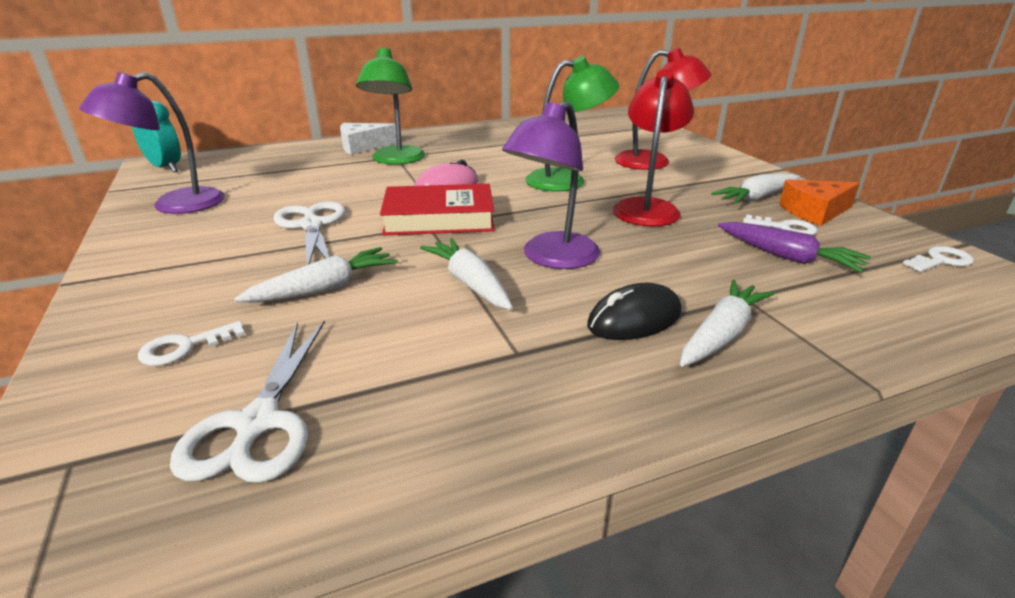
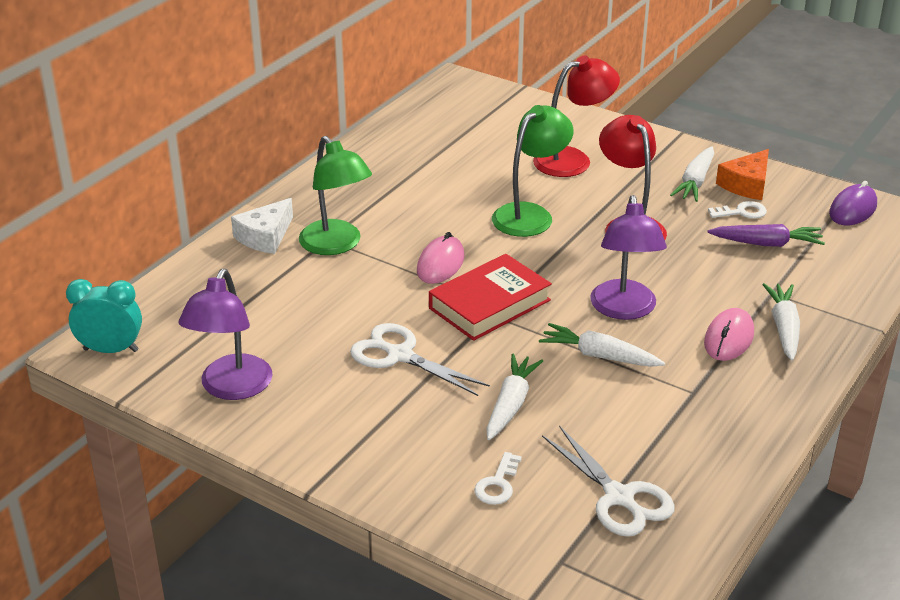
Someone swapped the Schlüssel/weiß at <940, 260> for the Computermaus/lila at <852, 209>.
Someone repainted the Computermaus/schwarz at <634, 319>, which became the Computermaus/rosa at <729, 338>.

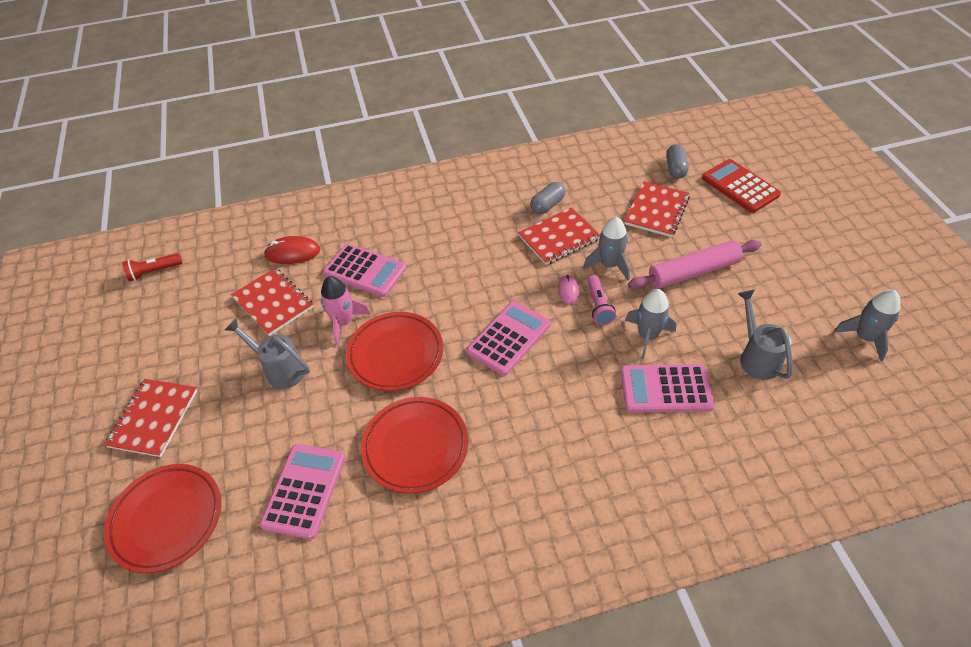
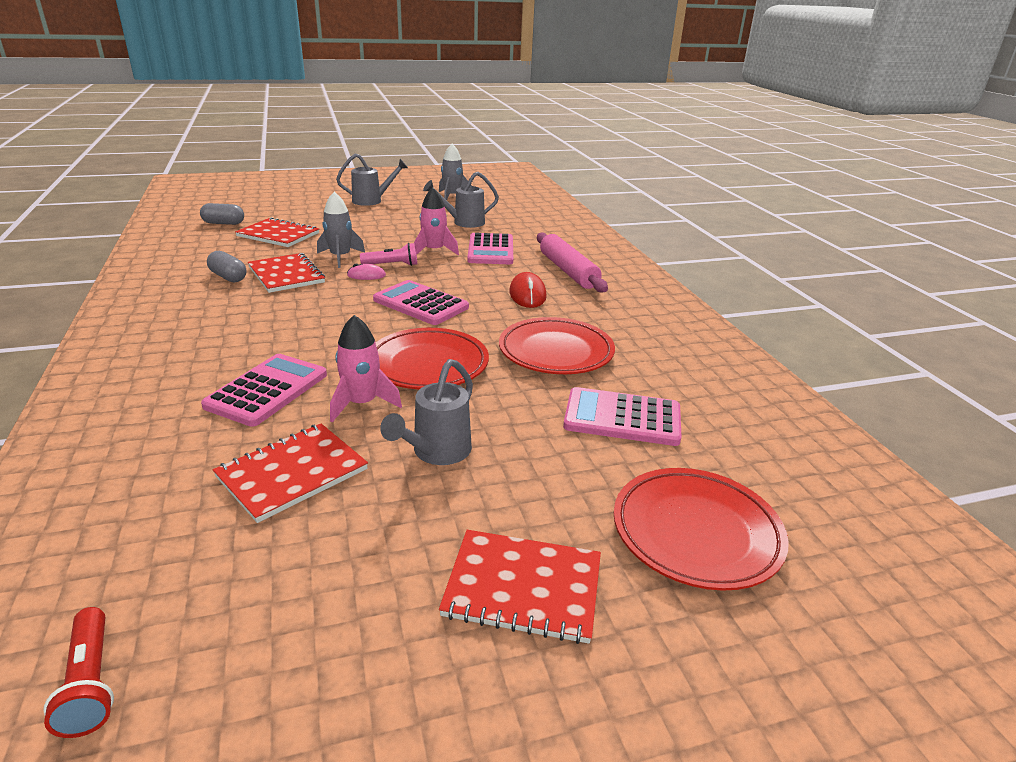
Someone took away the Taschenrechner/rot at <740, 186>.
Someone carried the Computermaus/rot from <292, 253> to <527, 294>.
Someone carried the Nudelholz/rosa from <693, 272> to <568, 271>.
Someone repainted the Rakete/grau at <648, 336>, which became the Rakete/rosa at <434, 251>.
Someone put down the Gießkanne/grau at <372, 201>.

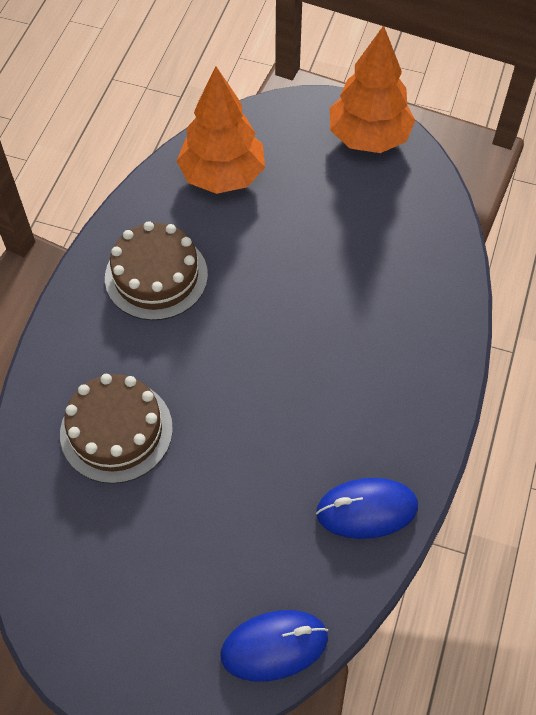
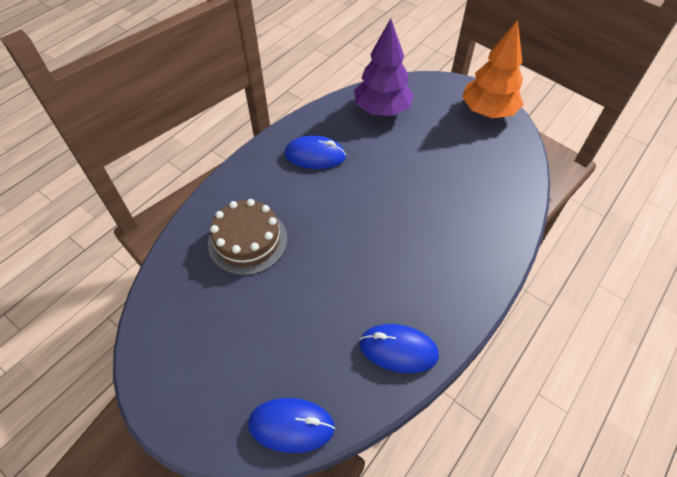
Someone repainted the Baum/orange at <222, 176>, which became the Baum/lila at <382, 110>.
Someone swapped the Kuchen/braun at <156, 276> for the Computermaus/blau at <315, 156>.

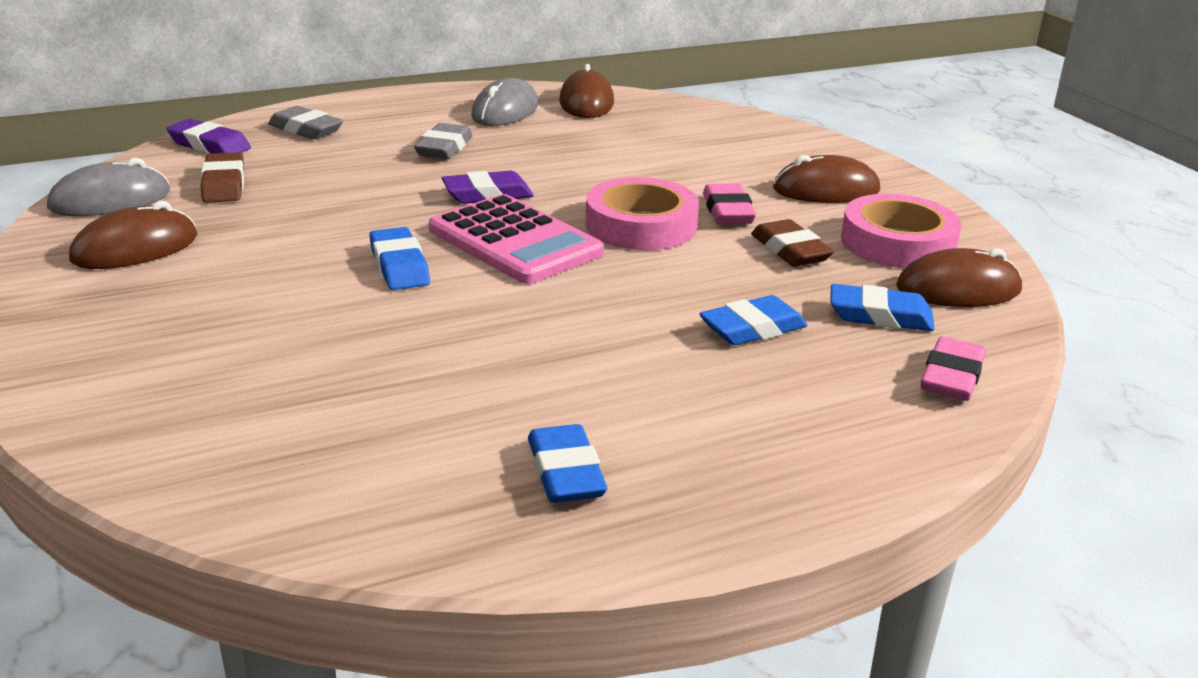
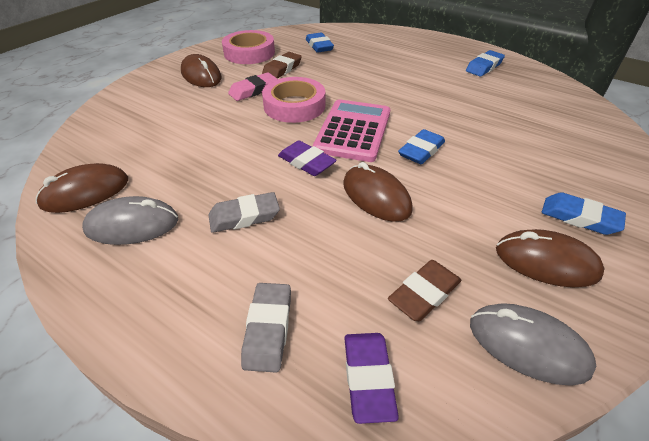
Someone carried the Computermaus/braun from <958, 289> to <376, 196>.
Someone carried the Radiergummi/blau from <752, 329> to <579, 217>.
Someone took away the Radiergummi/rosa at <951, 377>.

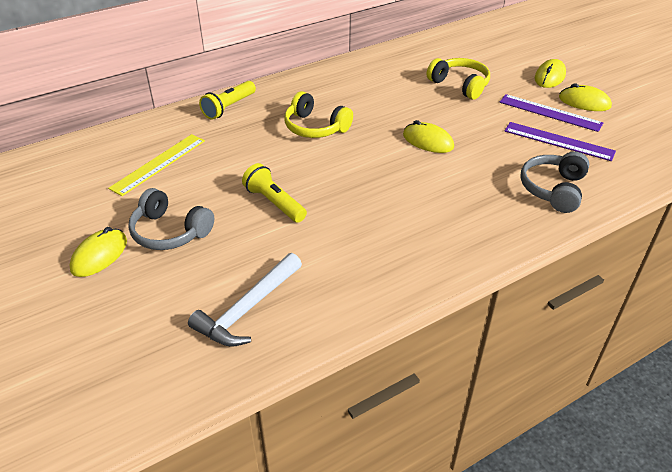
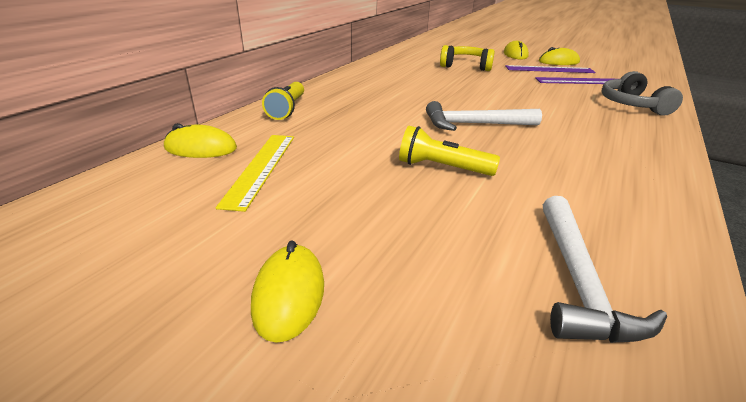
Someone took away the Kopfhörer/gelb at <315, 127>.
Someone carried the Computermaus/gelb from <428, 141> to <200, 148>.
Someone took away the Kopfhörer/grau at <170, 232>.
Someone put down the Hammer/weiß at <474, 124>.

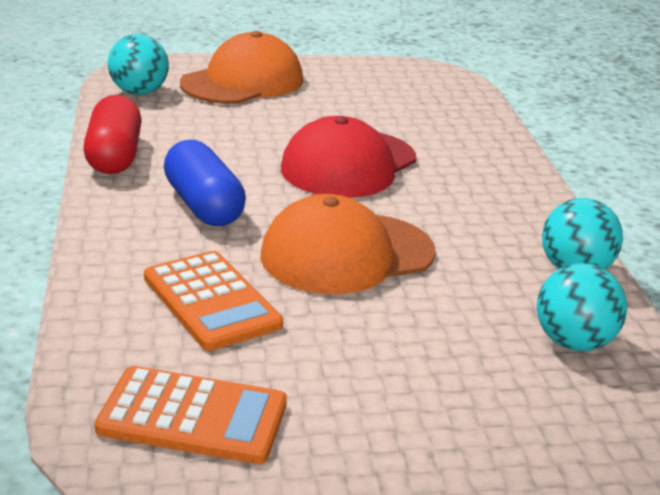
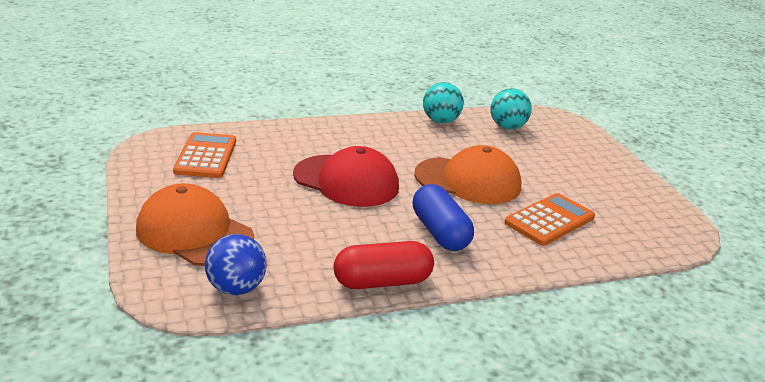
Someone repainted the Ball/türkis at <139, 92>, which became the Ball/blau at <236, 288>.
Someone rotated the Kapsel/blau at <203, 205> by 75 degrees counterclockwise.
Someone rotated the Kappe/orange at <346, 254> by 45 degrees counterclockwise.
Someone carried the Taschenrechner/orange from <193, 417> to <206, 156>.

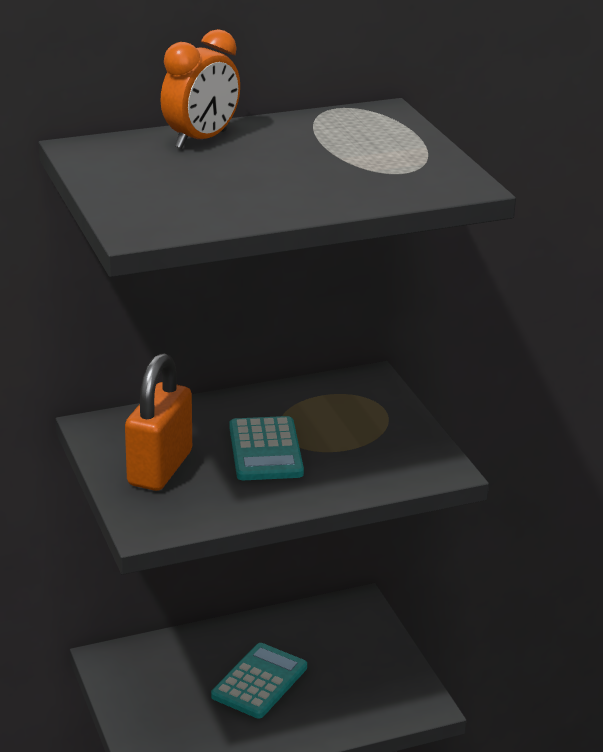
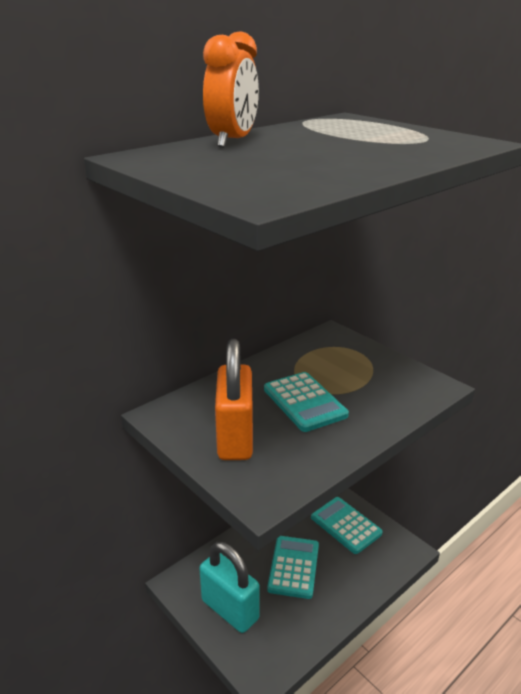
Someone put down the Taschenrechner/türkis at <345, 525>.
Someone put down the Vorhängeschloss/türkis at <230, 609>.

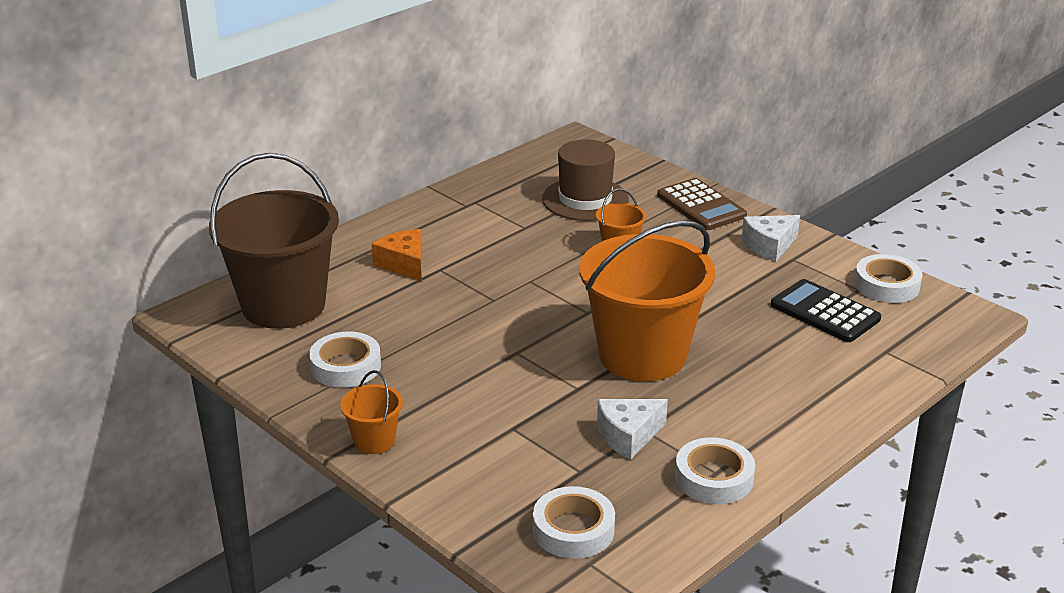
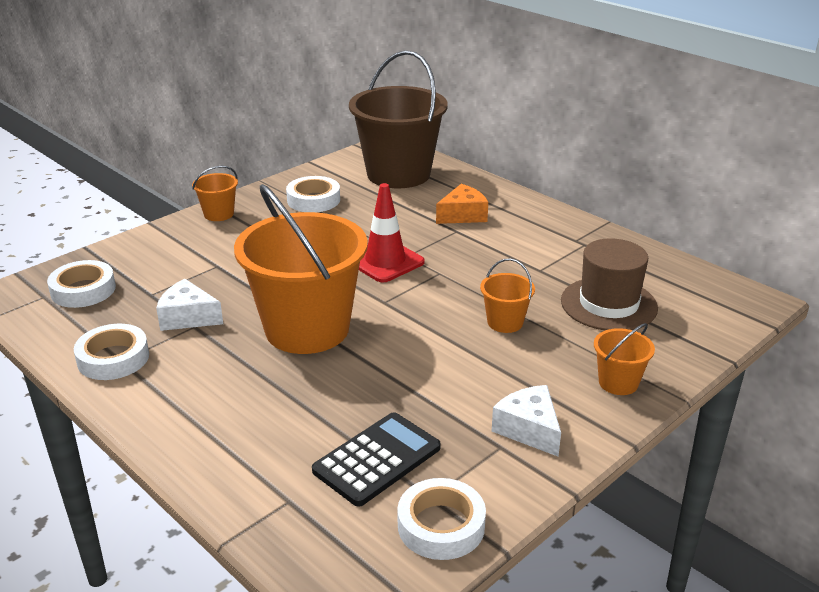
Someone swapped the Taschenrechner/braun at <701, 206> for the Eimer/orange at <618, 383>.
Someone rotated the Käse/weiß at <628, 436> by 45 degrees counterclockwise.
Someone put down the Leitkegel/rot at <385, 261>.

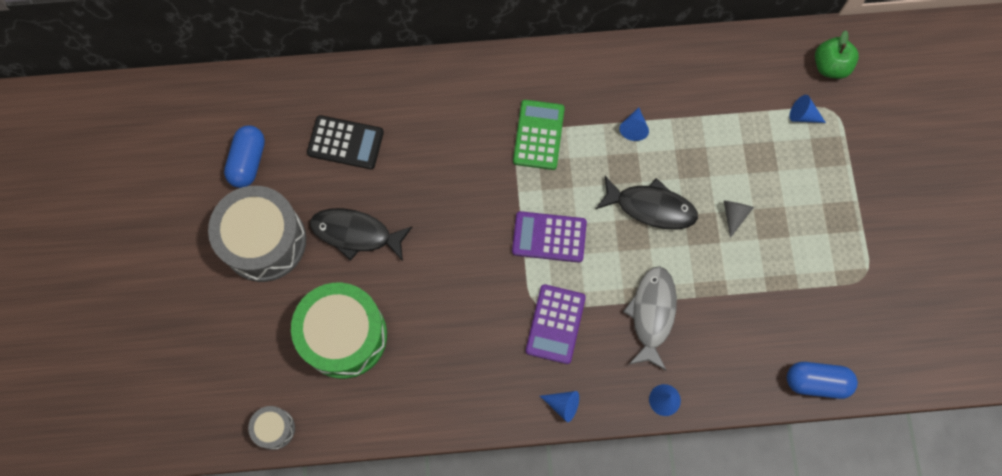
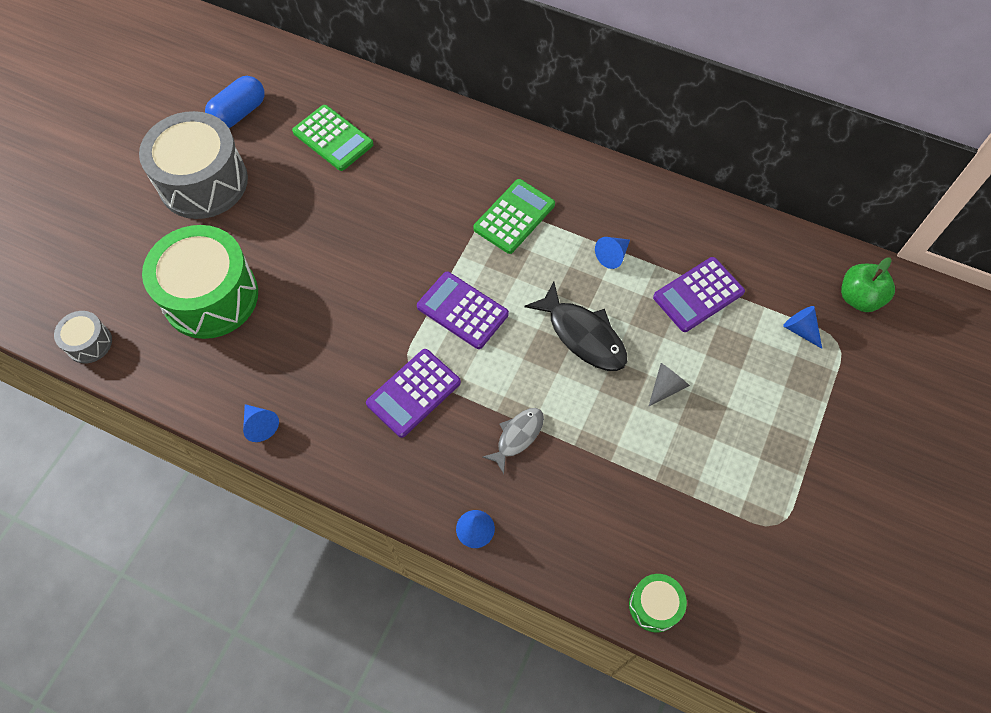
Someone repainted the Taschenrechner/schwarz at <345, 142>, which became the Taschenrechner/grün at <333, 138>.
Someone took away the Fisch/schwarz at <356, 234>.
Someone scaled the Fisch/grau at <652, 314> by 0.62.
Someone swapped the Kapsel/blau at <816, 382> for the Trommel/grün at <654, 605>.
Someone carried the Kegel/blau from <563, 405> to <260, 425>.
Someone put down the Taschenrechner/lila at <698, 295>.

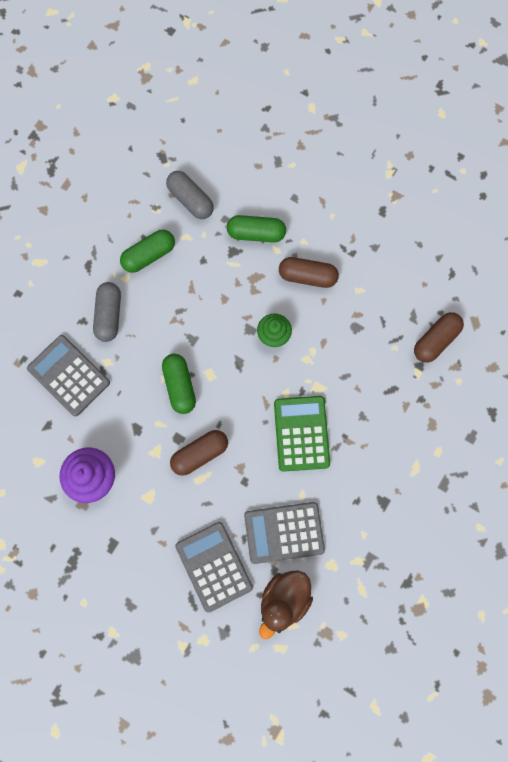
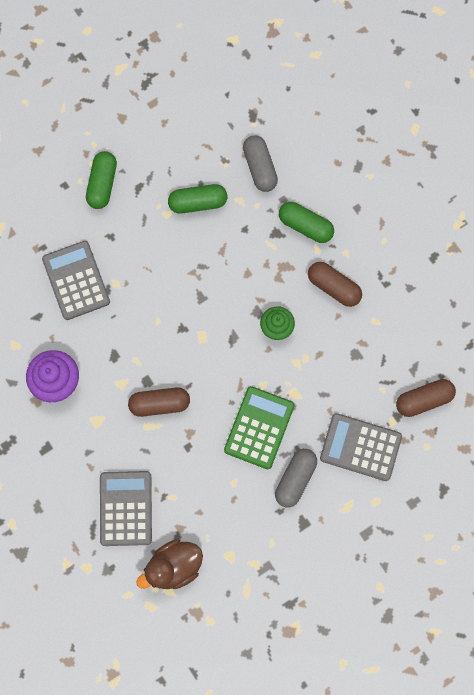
Someone carried the Kapsel/grau from <109, 315> to <295, 479>.
Someone carried the Kapsel/grün from <179, 386> to <102, 184>.
Someone carried the Taschenrechner/grau from <284, 532> to <360, 447>.

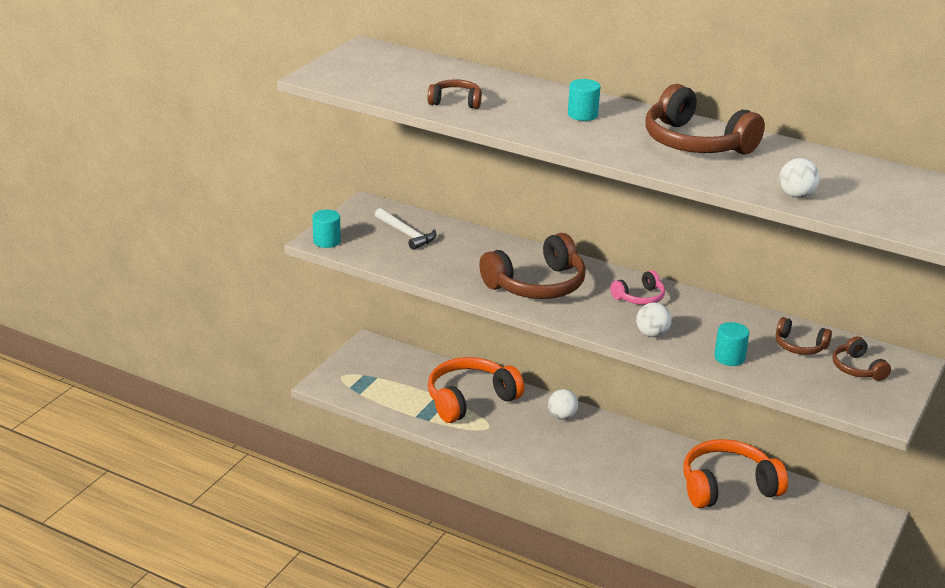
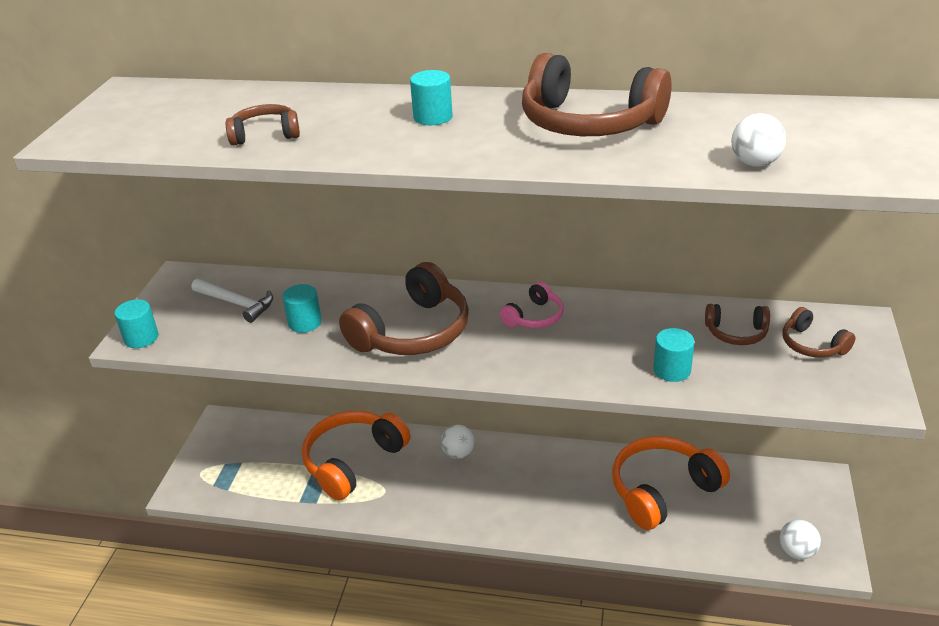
Someone carried the Ball/weiß from <652, 334> to <796, 552>.
Someone put down the Vollzylinder/türkis at <305, 323>.

